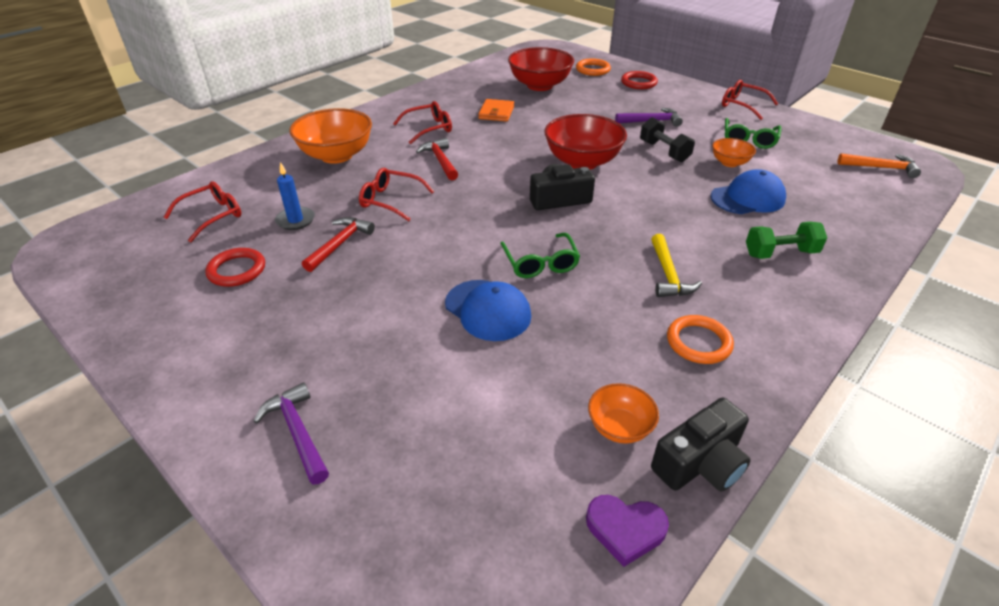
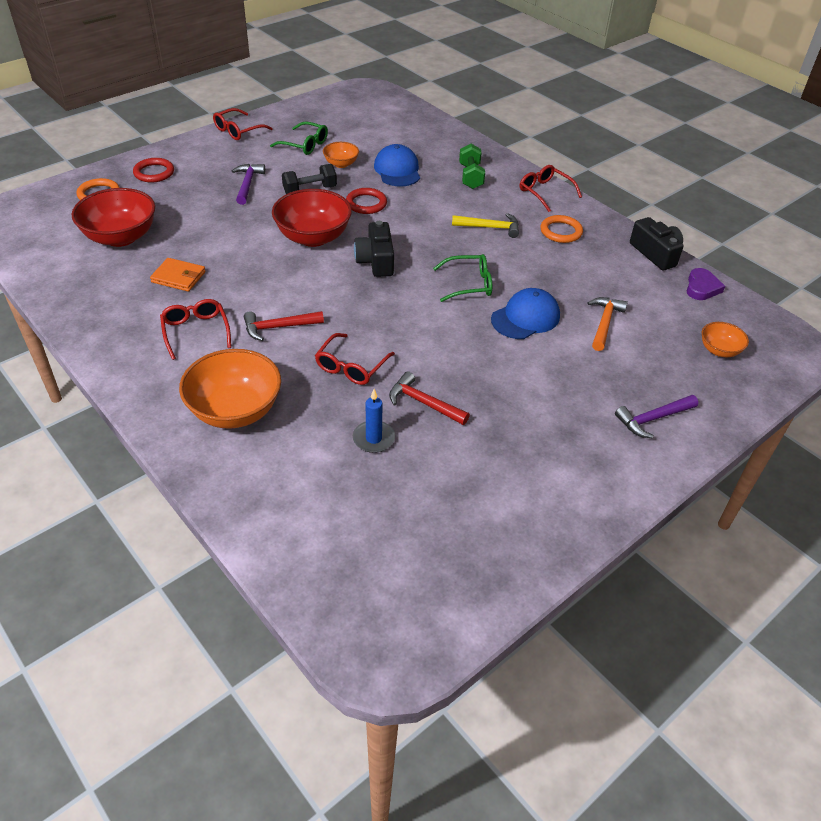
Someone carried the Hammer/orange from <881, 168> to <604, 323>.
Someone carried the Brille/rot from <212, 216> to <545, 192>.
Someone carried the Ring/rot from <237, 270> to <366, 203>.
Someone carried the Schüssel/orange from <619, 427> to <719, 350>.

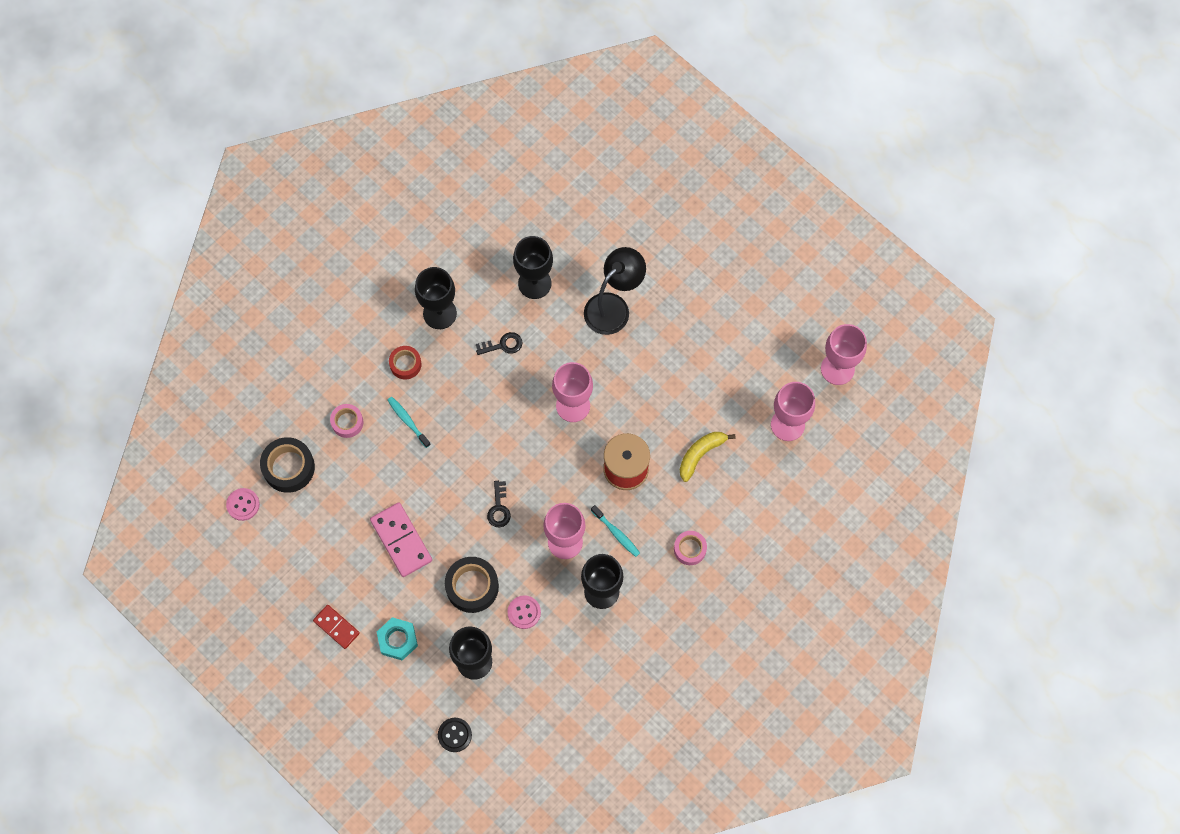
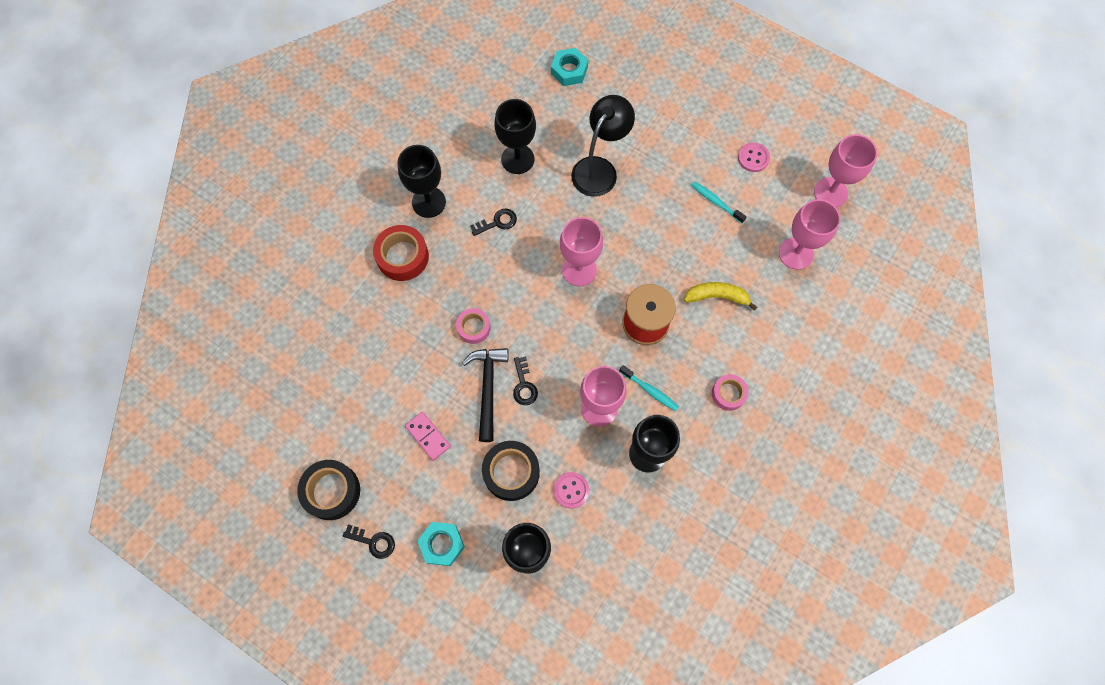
Someone scaled the Klebeband/rot at <405, 364> by 1.61.
Someone carried the Zahnbürste/türkis from <408, 421> to <716, 202>.
Someone carried the Klebeband/rosa from <347, 422> to <473, 328>.
Someone rotated the Banane/gelb at <700, 454> by 60 degrees clockwise.
Someone carried the Klebeband/schwarz from <289, 467> to <331, 491>.
Someone carried the Knopf/rosa from <243, 504> to <753, 158>.
Someone scaled the Dominostein/rosa at <401, 540> by 0.63.
Someone swapped the Dominostein/rot at <336, 627> for the Schlüssel/schwarz at <373, 542>.
Someone took away the Knopf/schwarz at <454, 735>.
Someone put down the Sechskantmutter/türkis at <569, 70>.
Someone put down the Hammer/schwarz at <487, 389>.

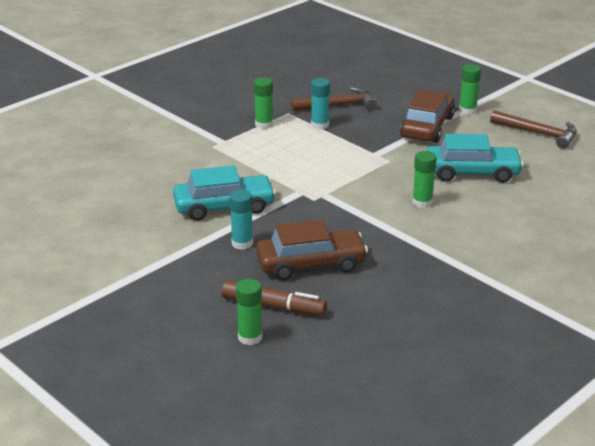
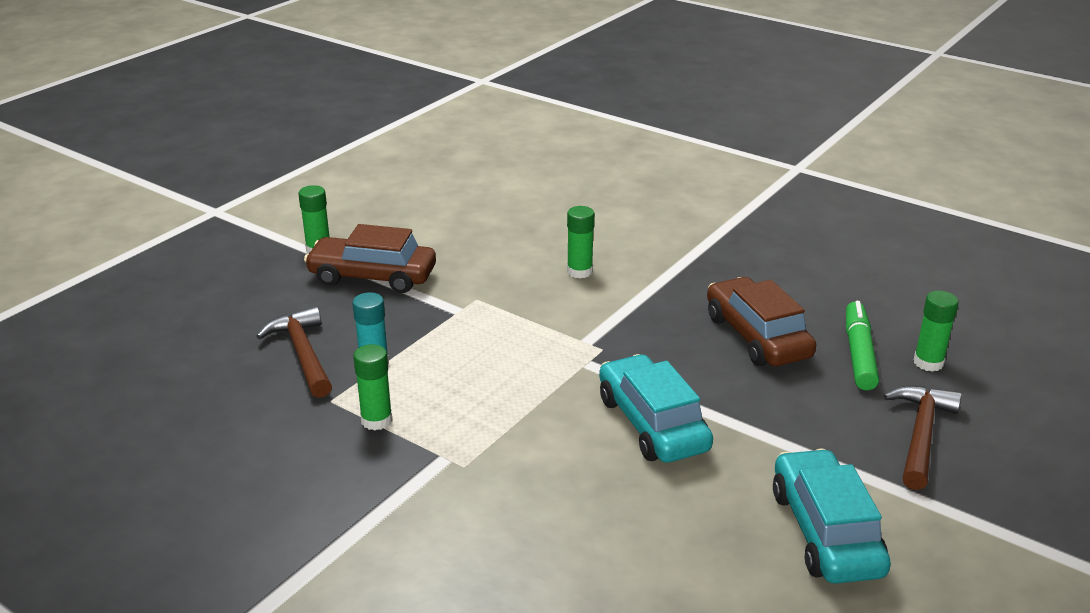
Someone carried the Hammer/braun from <539, 133> to <920, 435>.
Someone carried the Auto/türkis from <472, 172> to <825, 532>.
Someone took away the Klebestift/türkis at <242, 243>.
Someone repainted the Filzstift/braun at <273, 306>, which became the Filzstift/grün at <859, 354>.

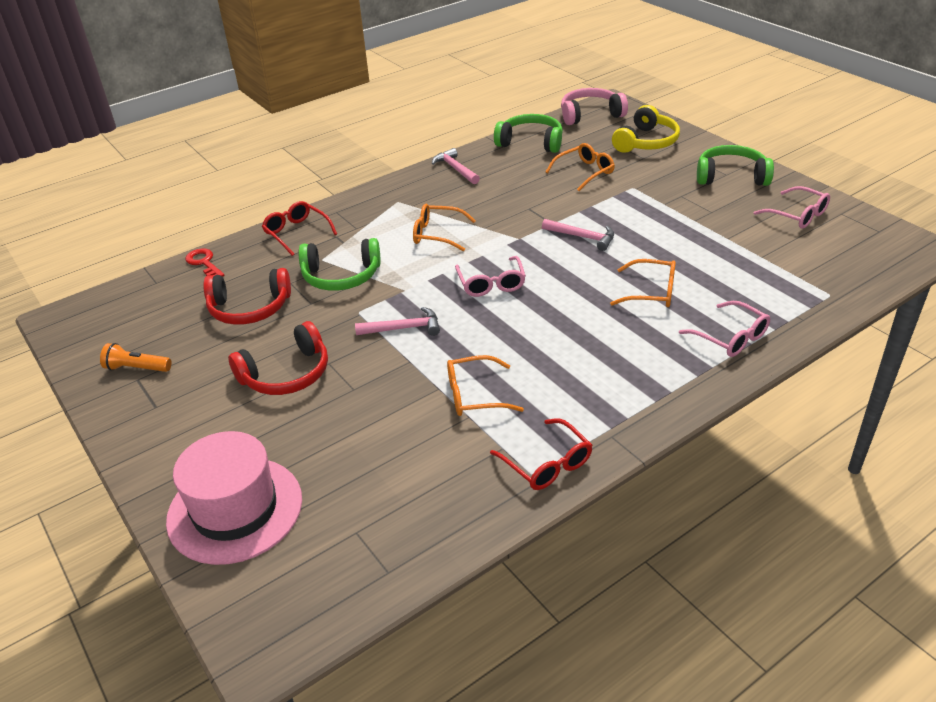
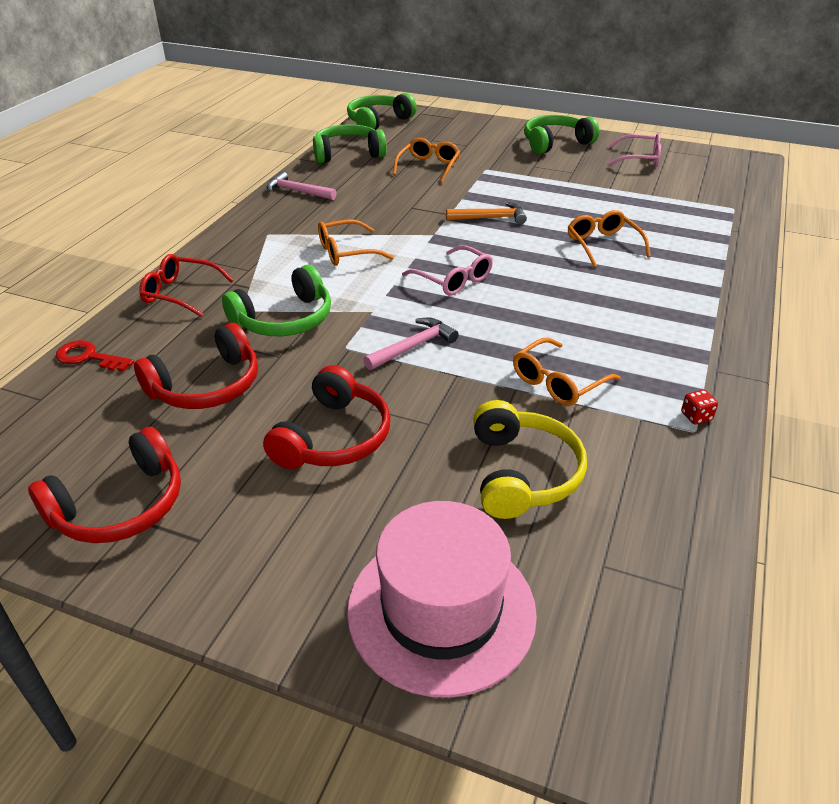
Someone repainted the Kopfhörer/rosa at <590, 115>, which became the Kopfhörer/grün at <378, 121>.
Someone carried the Kopfhörer/gelb from <646, 142> to <523, 473>.
Someone repainted the Hammer/rosa at <582, 237>, which became the Hammer/orange at <490, 218>.
Someone rotated the Brille/orange at <652, 292> by 90 degrees counterclockwise.
Someone took away the Brille/rosa at <731, 337>.
Someone swapped the Taschenlampe/orange at <137, 368> for the Kopfhörer/rot at <120, 506>.
Someone swapped the Brille/rot at <547, 464> for the Spielwürfel/rot at <696, 416>.

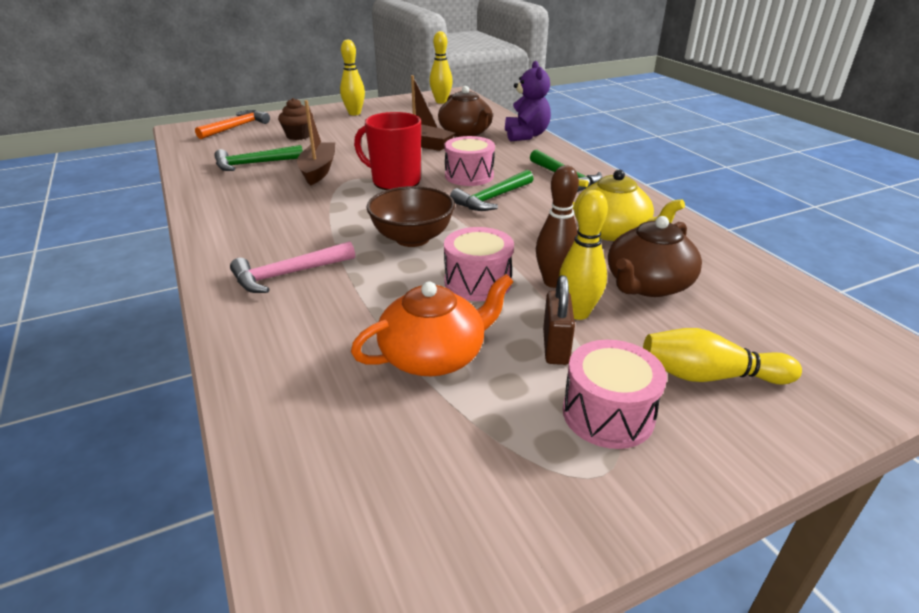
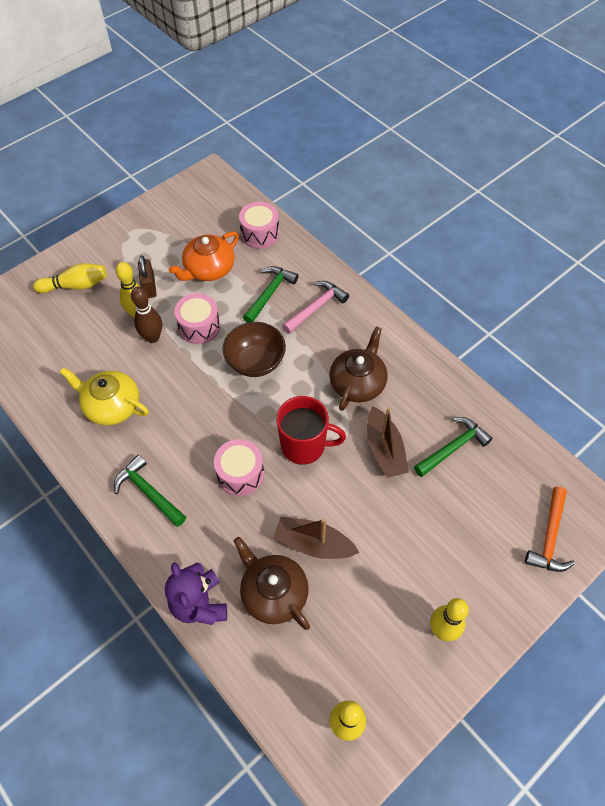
Someone took away the Muffin/braun at <298, 136>.
Someone carried the Hammer/grün from <492, 198> to <269, 294>.
Someone carried the Teekanne/braun from <647, 284> to <358, 383>.
Someone carried the Trommel/rosa from <608, 414> to <260, 234>.

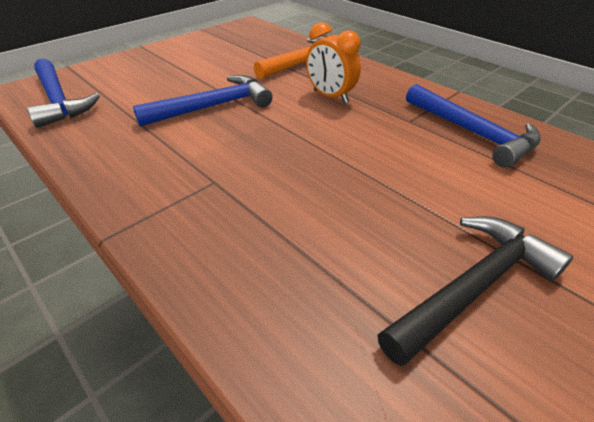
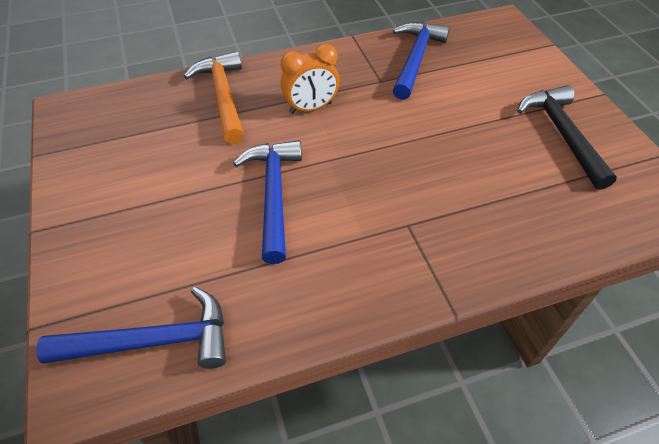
Someone rotated the Hammer/blau at <472, 132> by 60 degrees counterclockwise.

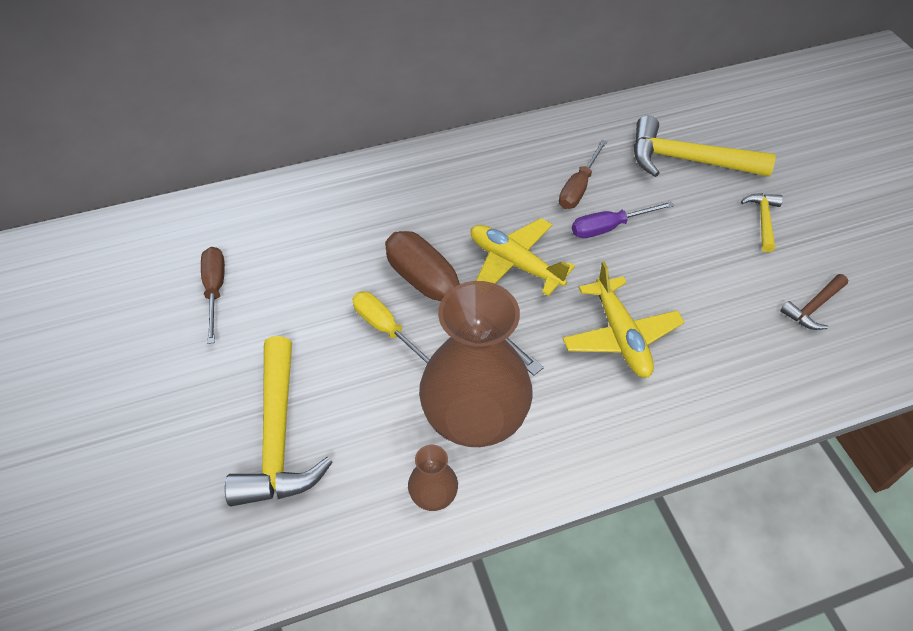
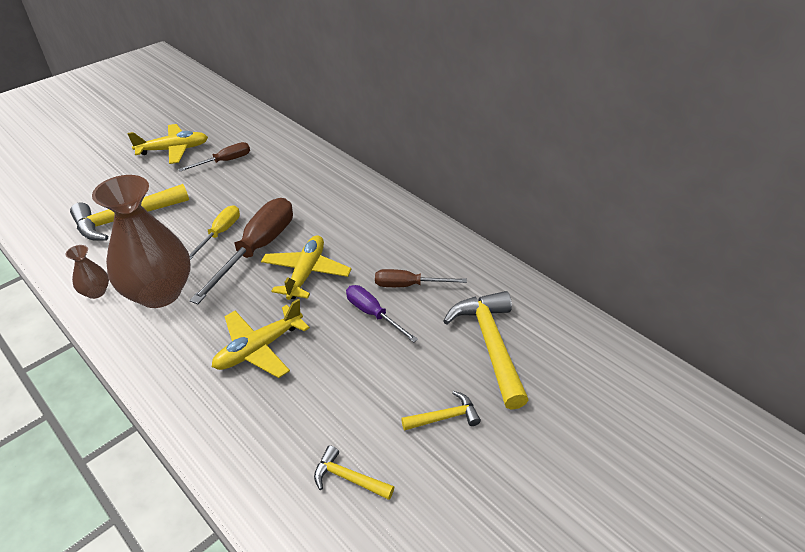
Someone repainted the Hammer/braun at <813, 307>, which became the Hammer/gelb at <348, 478>.
Someone put down the Flugzeug/gelb at <173, 150>.

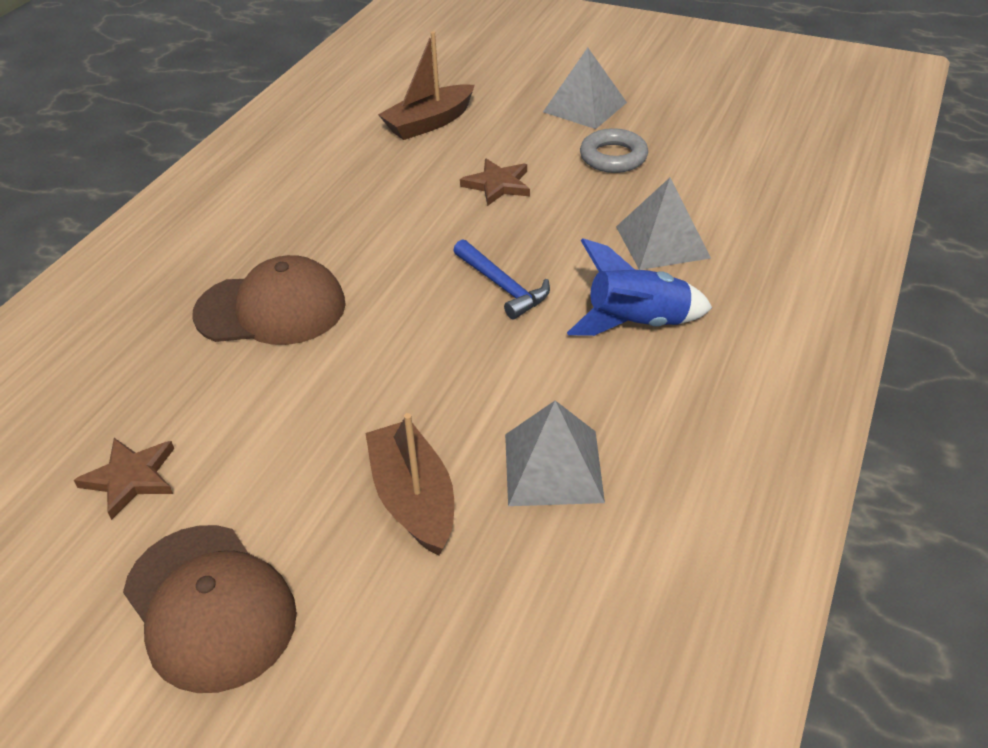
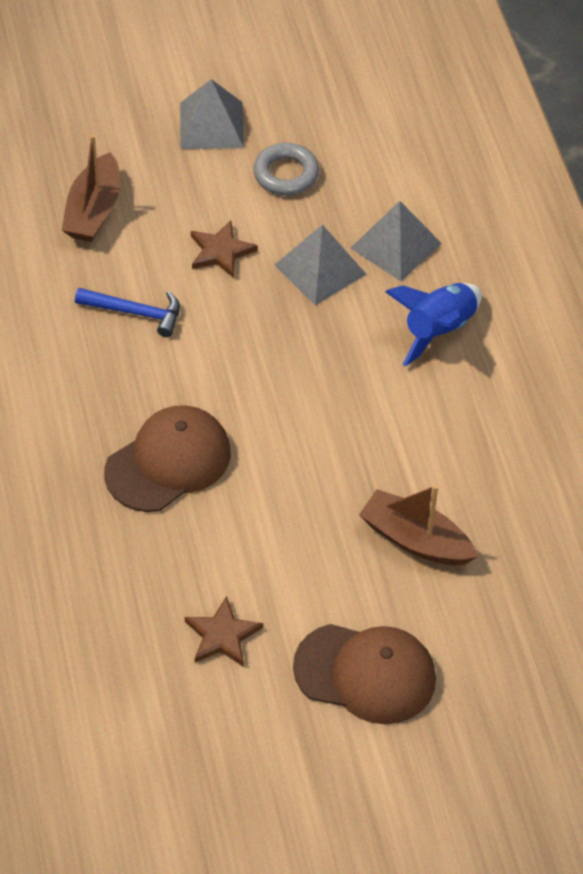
Someone carried the Hammer/blau from <502, 286> to <135, 312>.
Someone carried the Pyramide/grau from <553, 467> to <320, 269>.

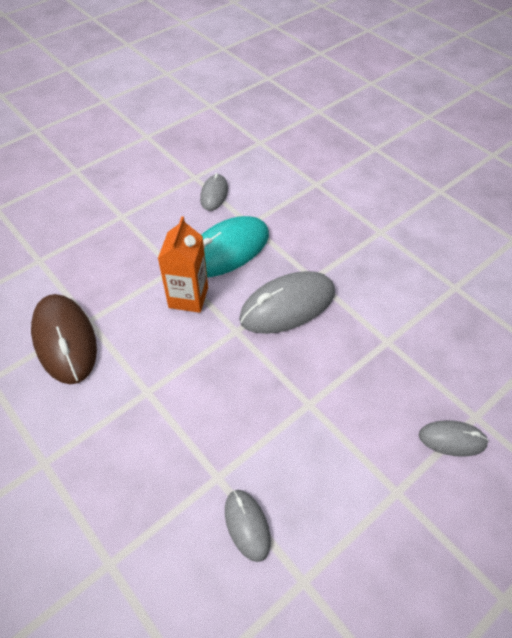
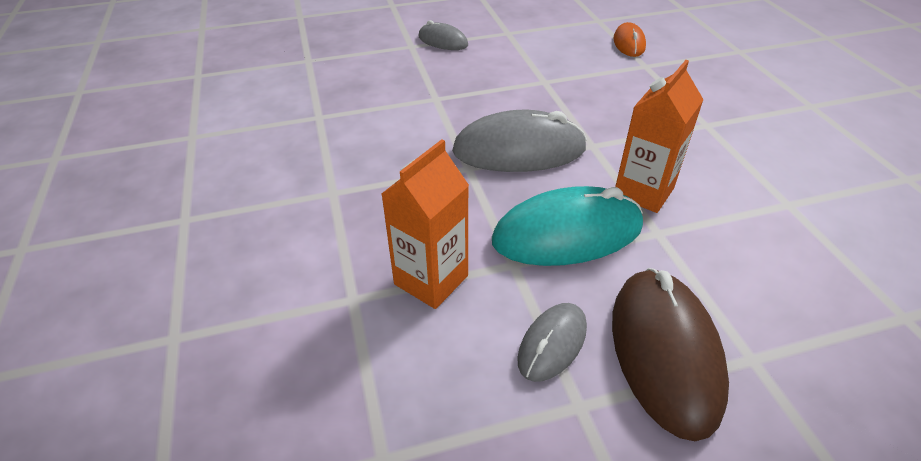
Someone carried the Computermaus/braun from <65, 340> to <664, 352>.
Someone repainted the Computermaus/grau at <247, 525>, which became the Computermaus/orange at <629, 43>.
Someone put down the Getränkekarton/orange at <431, 280>.

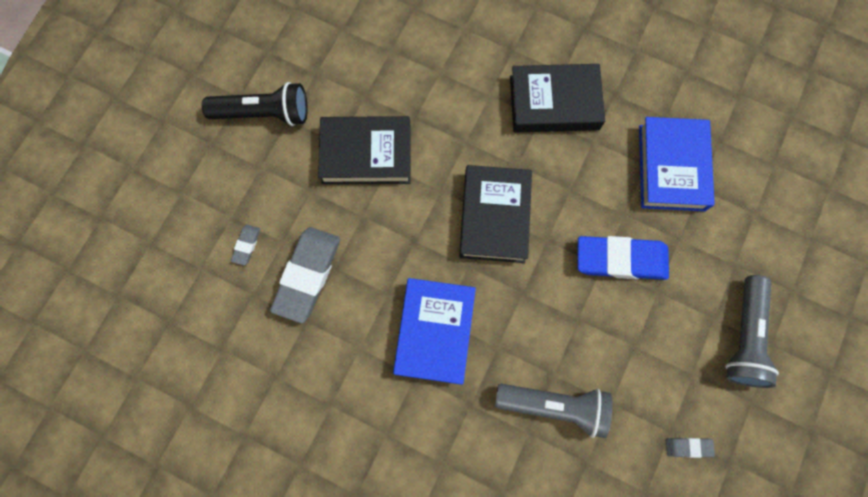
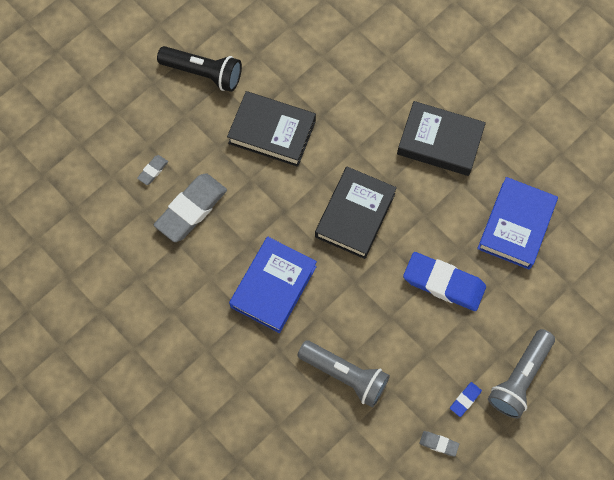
Someone put down the Radiergummi/blau at <465, 399>.

